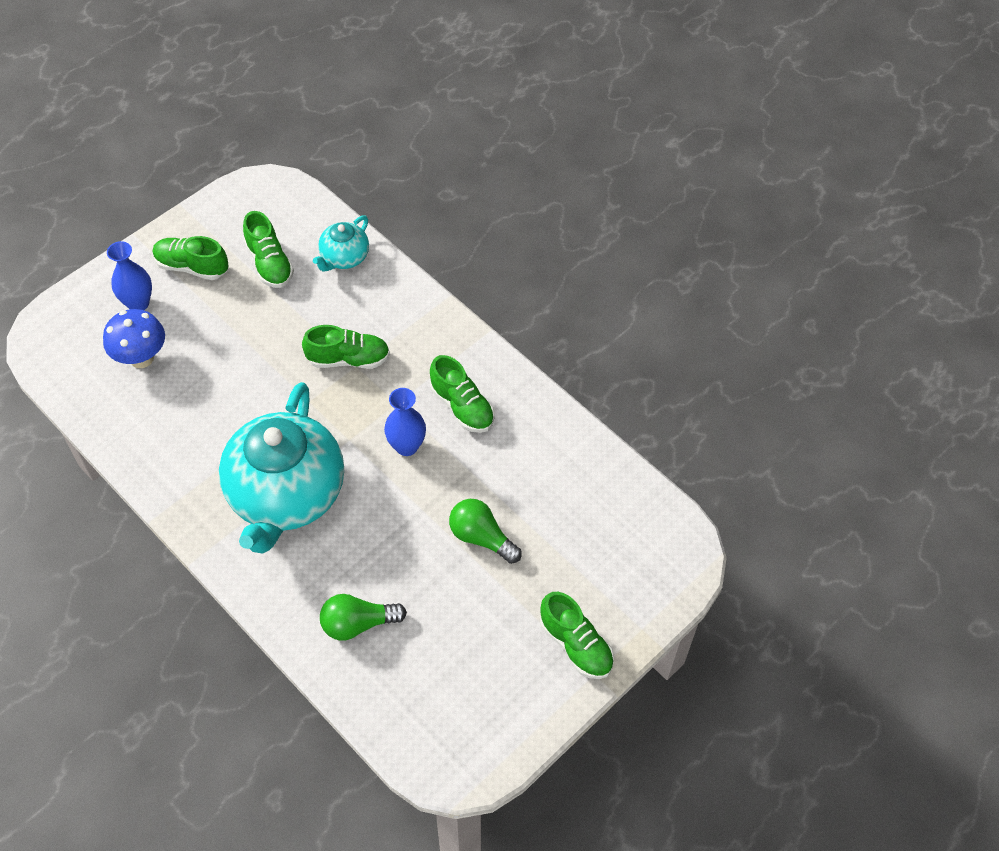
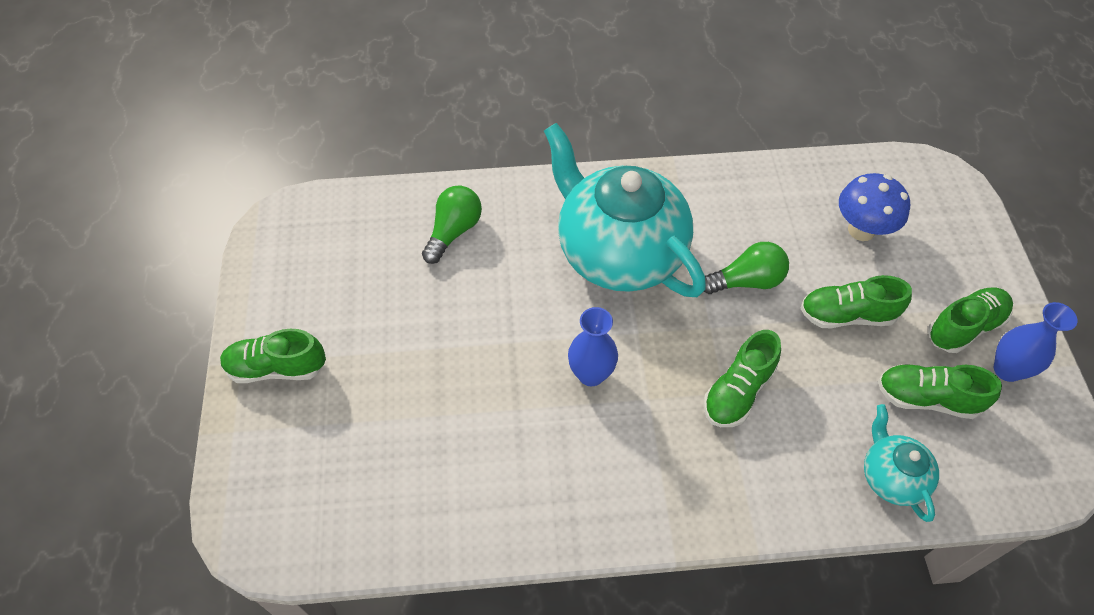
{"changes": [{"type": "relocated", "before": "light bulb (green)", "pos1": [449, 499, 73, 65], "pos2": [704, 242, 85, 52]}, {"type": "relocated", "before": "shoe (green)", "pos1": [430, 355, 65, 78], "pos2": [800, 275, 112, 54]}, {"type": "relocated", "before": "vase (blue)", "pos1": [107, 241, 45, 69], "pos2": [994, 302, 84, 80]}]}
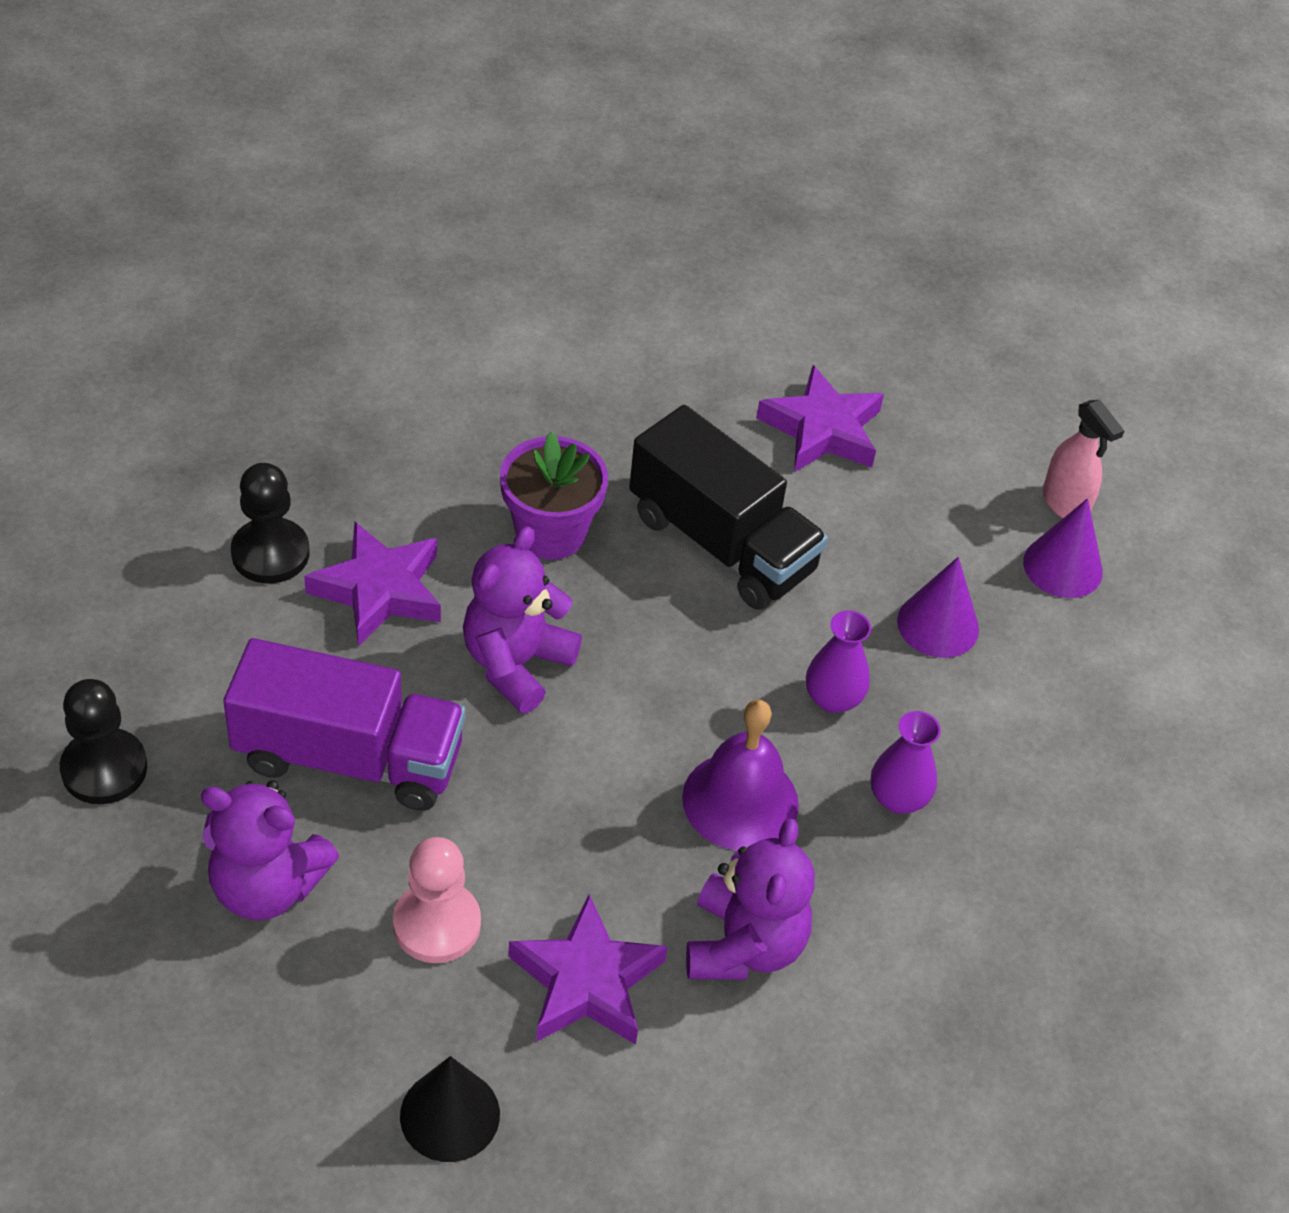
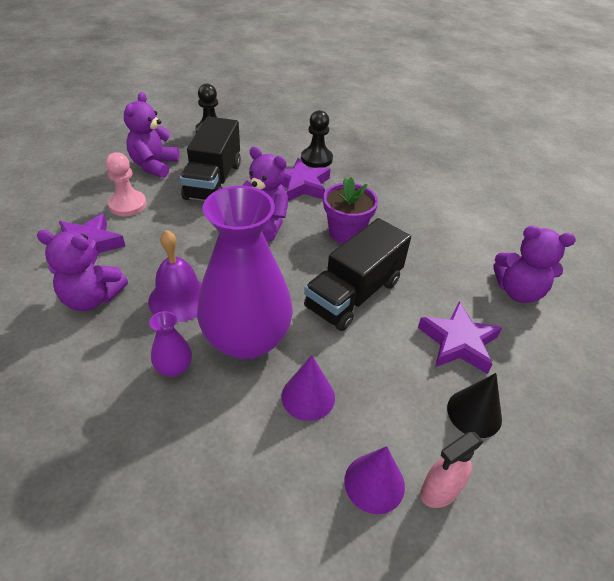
{"changes": [{"type": "colour", "before": "truck (purple)", "after": "truck (black)", "pos1": [223, 638, 243, 173], "pos2": [180, 117, 61, 84]}, {"type": "size", "before": "vase (purple)", "pos1": [806, 610, 65, 103], "pos2": [197, 186, 96, 174], "scale": 2.42}, {"type": "relocated", "before": "cone (black)", "pos1": [400, 1056, 100, 106], "pos2": [447, 373, 55, 65]}, {"type": "appeared", "after": "teddy bear (purple)", "pos2": [493, 226, 83, 77]}]}
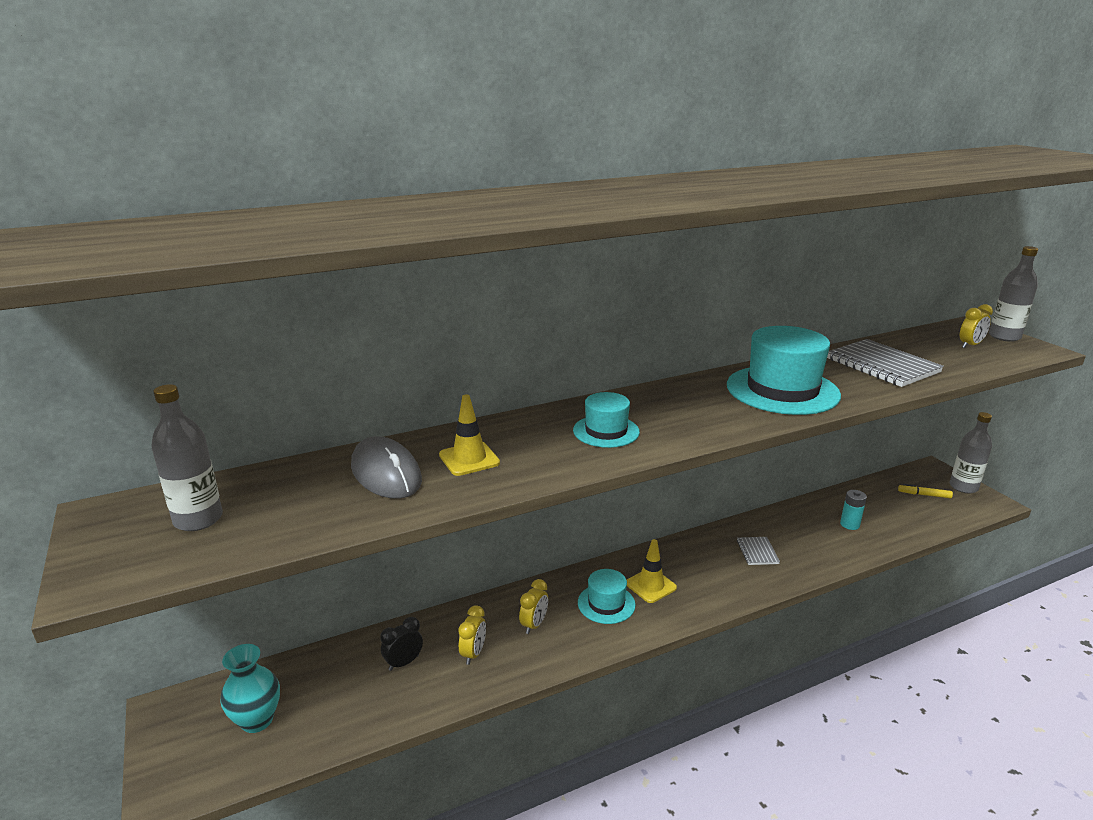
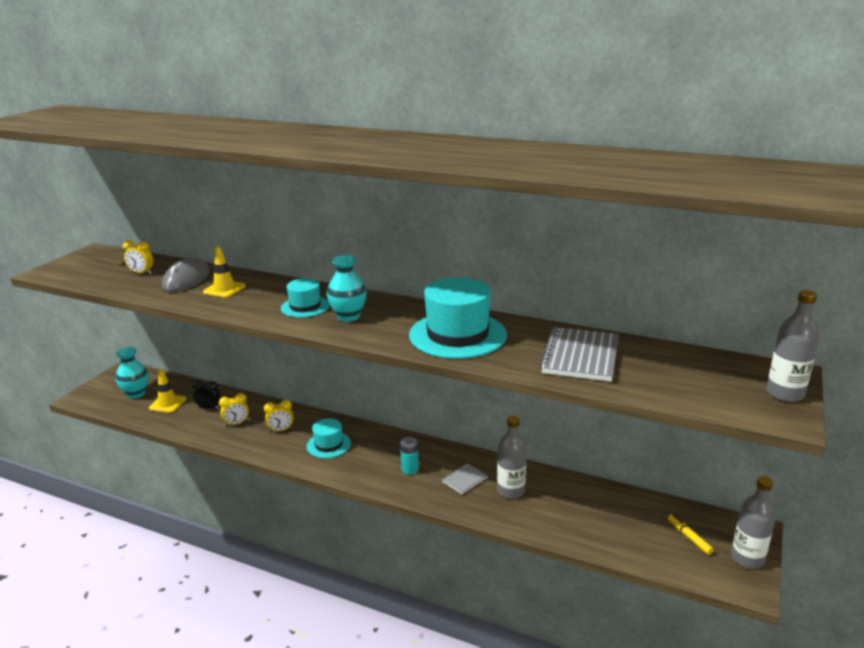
{"changes": [{"type": "relocated", "before": "clock (yellow)", "pos1": [960, 304, 33, 44], "pos2": [123, 240, 30, 34]}, {"type": "relocated", "before": "traffic cone (yellow)", "pos1": [627, 539, 50, 64], "pos2": [149, 369, 37, 44]}, {"type": "appeared", "after": "vase (turquoise)", "pos2": [327, 255, 40, 67]}, {"type": "relocated", "before": "battery (turquoise)", "pos1": [840, 490, 27, 40], "pos2": [400, 437, 19, 38]}, {"type": "relocated", "before": "bottle (grey)", "pos1": [151, 384, 72, 147], "pos2": [497, 416, 30, 83]}]}
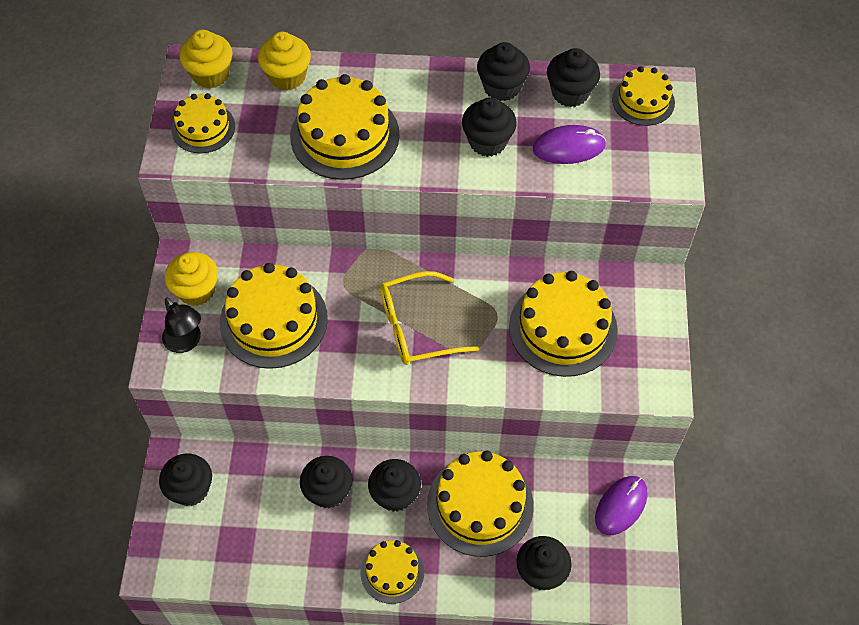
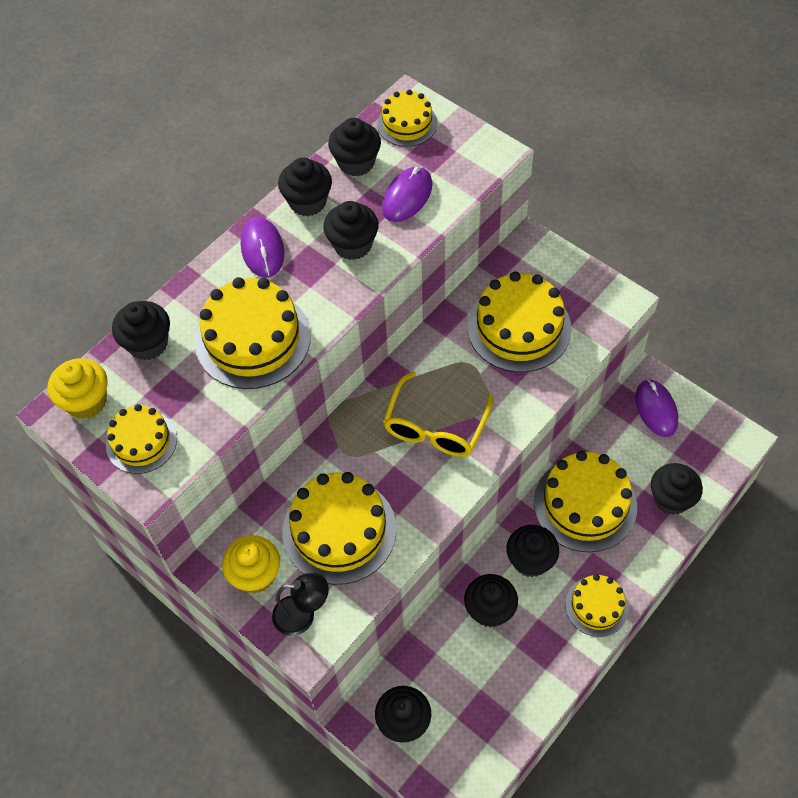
{"changes": [{"type": "colour", "before": "cupcake (yellow)", "after": "cupcake (black)", "pos1": [258, 32, 53, 58], "pos2": [112, 301, 58, 60]}, {"type": "appeared", "after": "mouse (purple)", "pos2": [241, 217, 43, 61]}]}
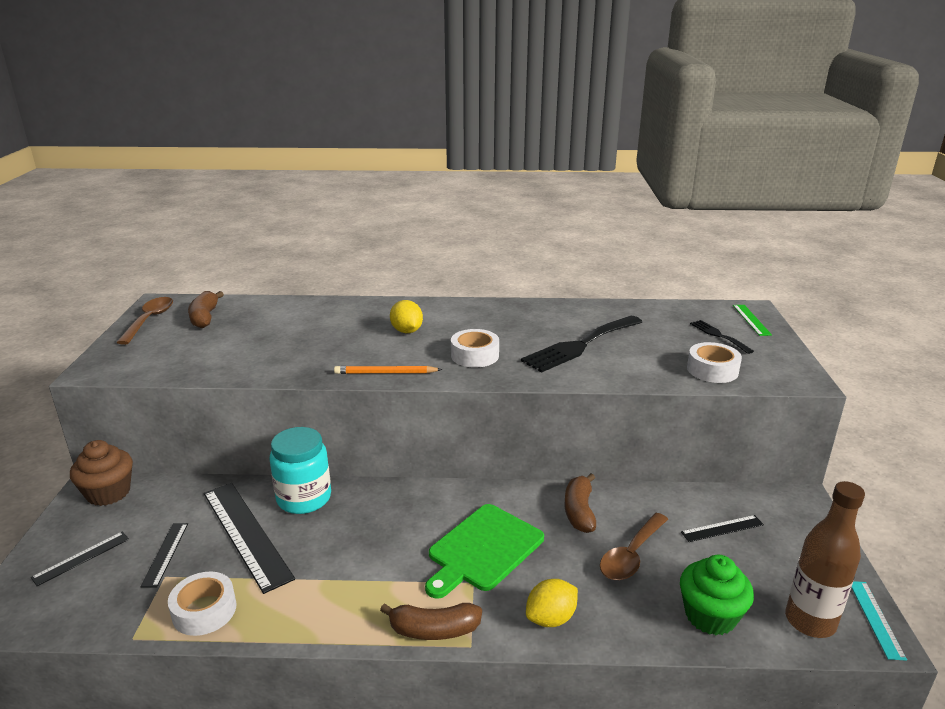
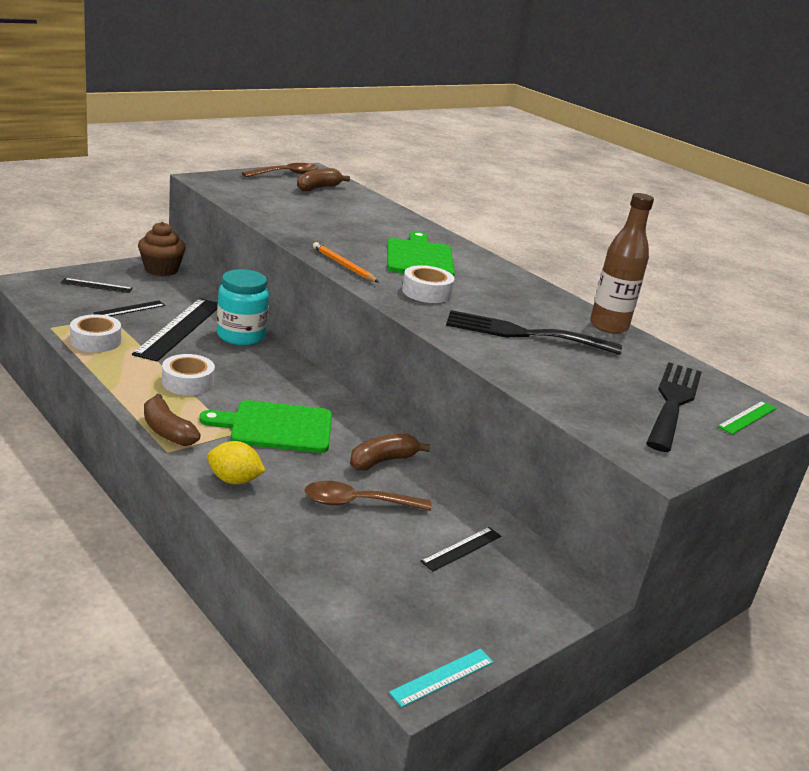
{"changes": [{"type": "relocated", "before": "tape (white)", "pos1": [687, 342, 55, 41], "pos2": [162, 354, 53, 41]}, {"type": "exchanged", "before": "lemon (yellow)", "after": "cutting board (green)", "pos1": [390, 300, 33, 33], "pos2": [387, 231, 68, 45]}, {"type": "spun", "before": "ruler (black)", "pos1": [681, 515, 83, 27], "pos2": [420, 527, 81, 45], "turn": -75}, {"type": "relocated", "before": "bottle (brown)", "pos1": [785, 481, 80, 157], "pos2": [590, 193, 64, 141]}, {"type": "size", "before": "fork (black)", "pos1": [690, 320, 64, 34], "pos2": [646, 362, 56, 90], "scale": 1.95}, {"type": "missing", "before": "cupcake (green)", "pos1": [680, 555, 74, 80]}]}
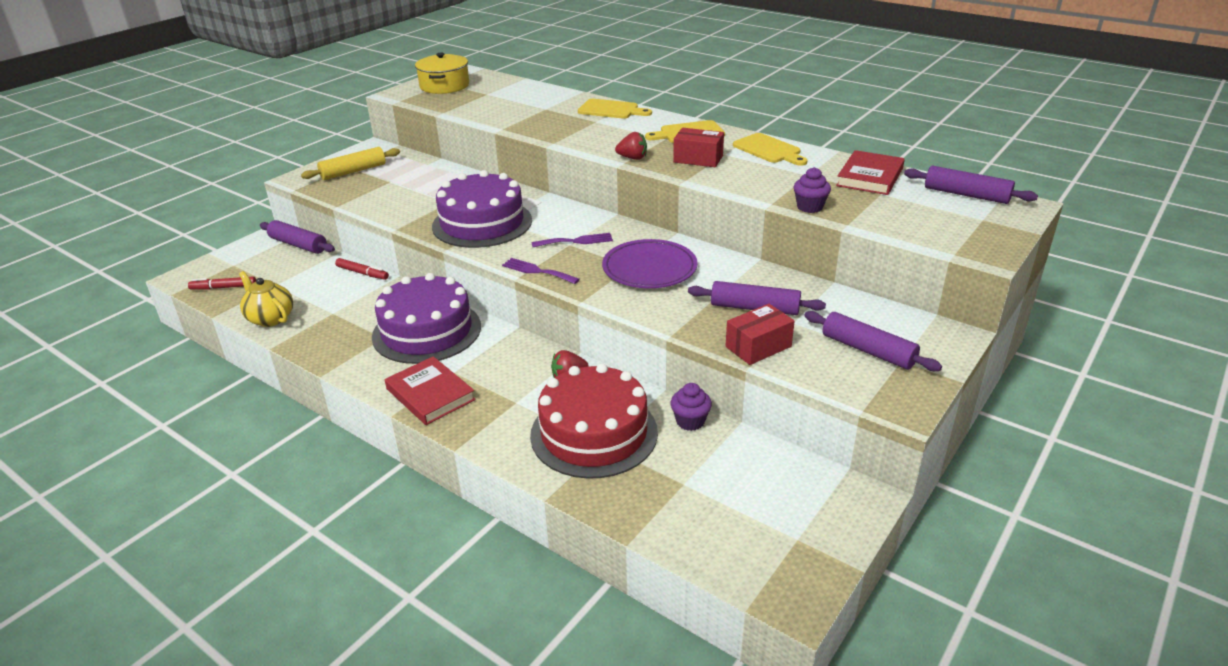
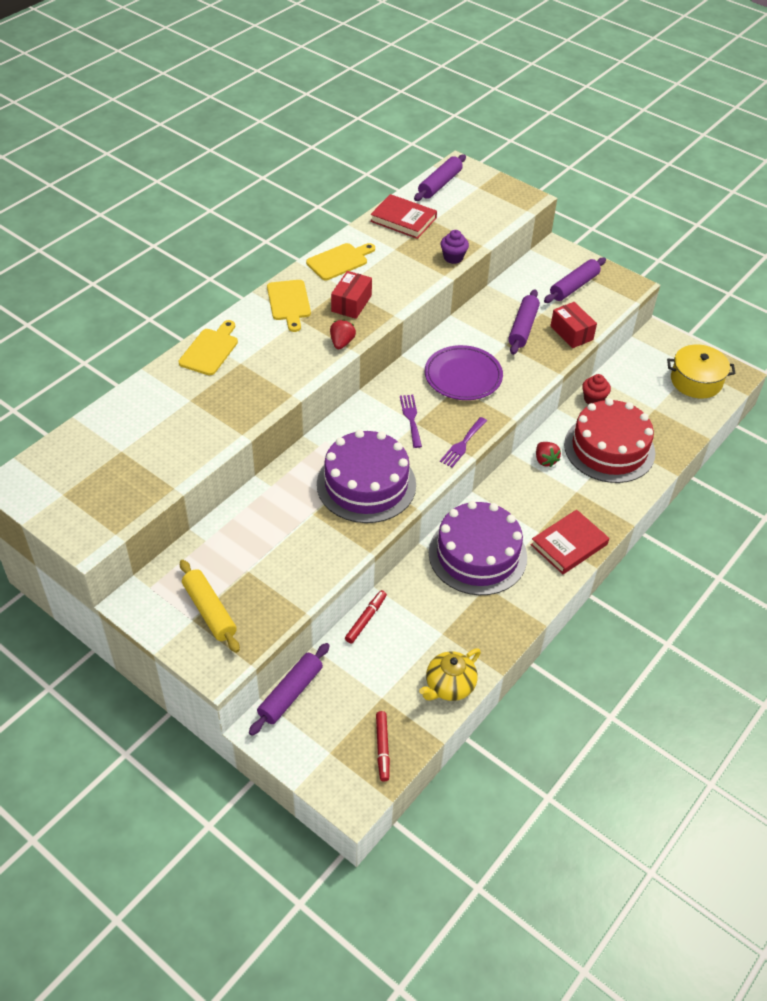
{"changes": [{"type": "colour", "before": "cupcake (purple)", "after": "cupcake (red)", "pos1": [670, 383, 42, 48], "pos2": [582, 374, 29, 30]}, {"type": "relocated", "before": "pot (yellow)", "pos1": [415, 53, 54, 41], "pos2": [667, 345, 69, 53]}]}
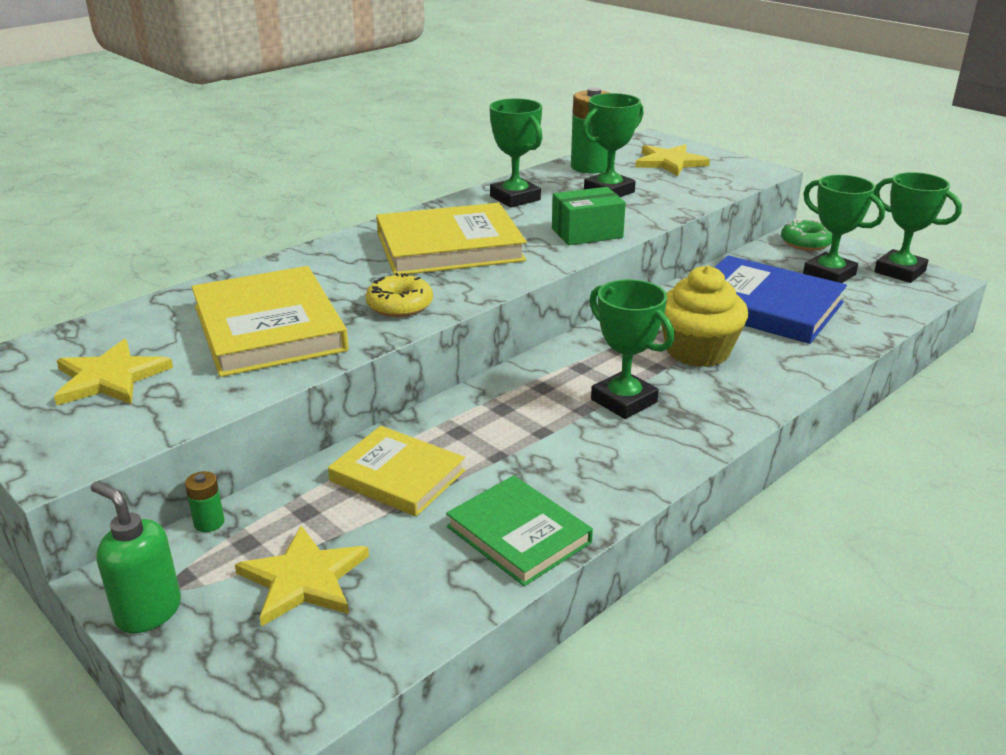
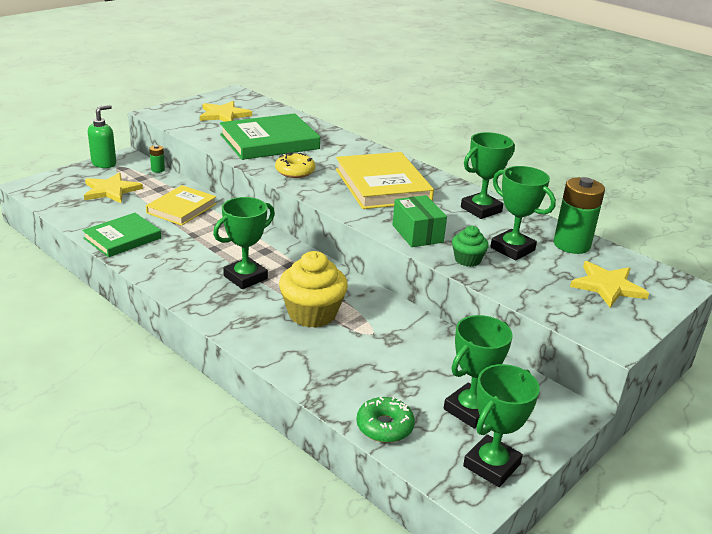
{"changes": [{"type": "colour", "before": "book (yellow)", "after": "book (green)", "pos1": [191, 266, 158, 111], "pos2": [220, 113, 100, 47]}, {"type": "relocated", "before": "donut (green)", "pos1": [781, 219, 52, 32], "pos2": [356, 397, 59, 46]}, {"type": "appeared", "after": "cupcake (green)", "pos2": [452, 226, 37, 41]}, {"type": "missing", "before": "book (blue)", "pos1": [714, 255, 133, 89]}]}
